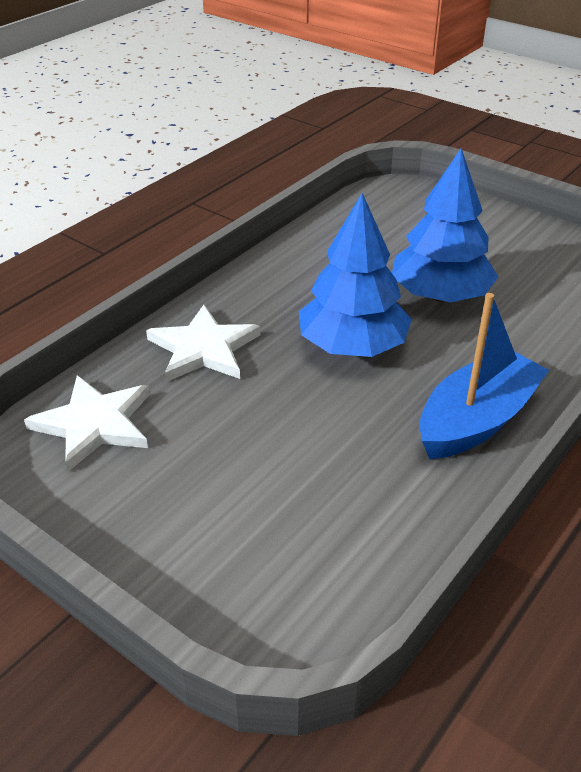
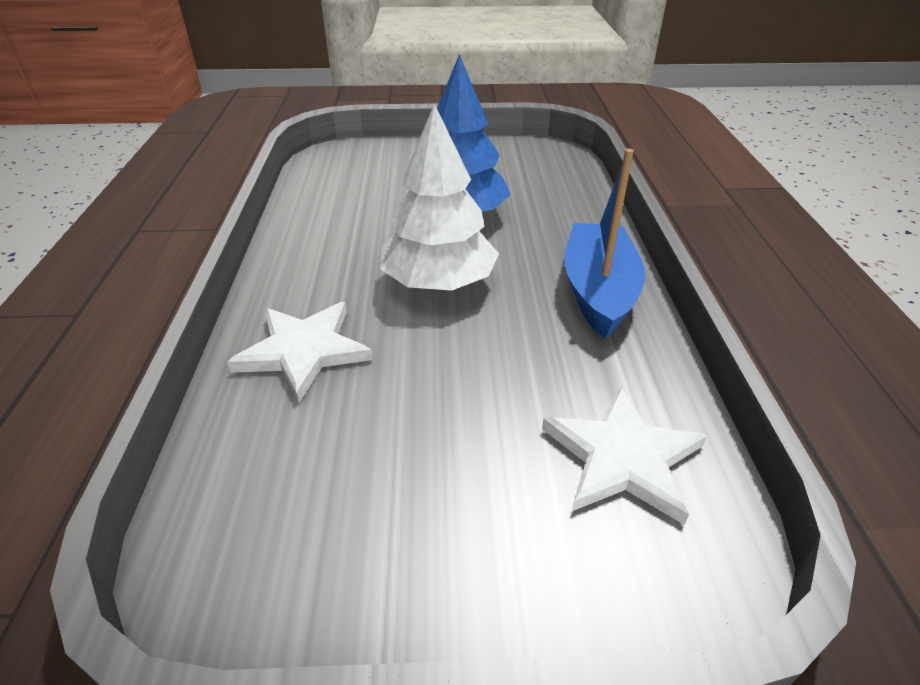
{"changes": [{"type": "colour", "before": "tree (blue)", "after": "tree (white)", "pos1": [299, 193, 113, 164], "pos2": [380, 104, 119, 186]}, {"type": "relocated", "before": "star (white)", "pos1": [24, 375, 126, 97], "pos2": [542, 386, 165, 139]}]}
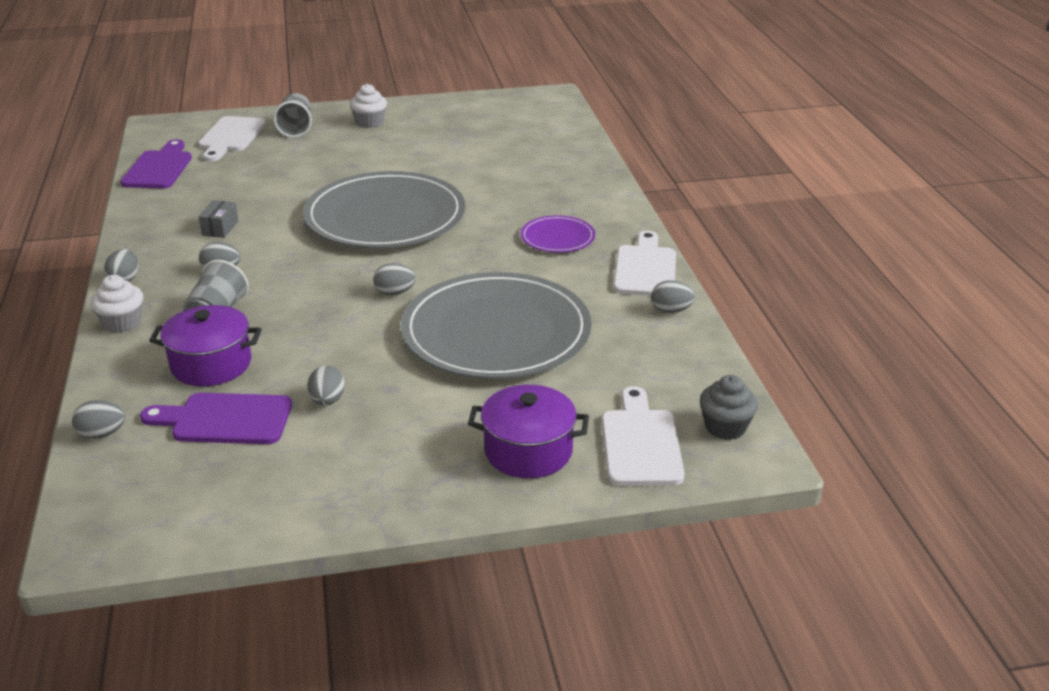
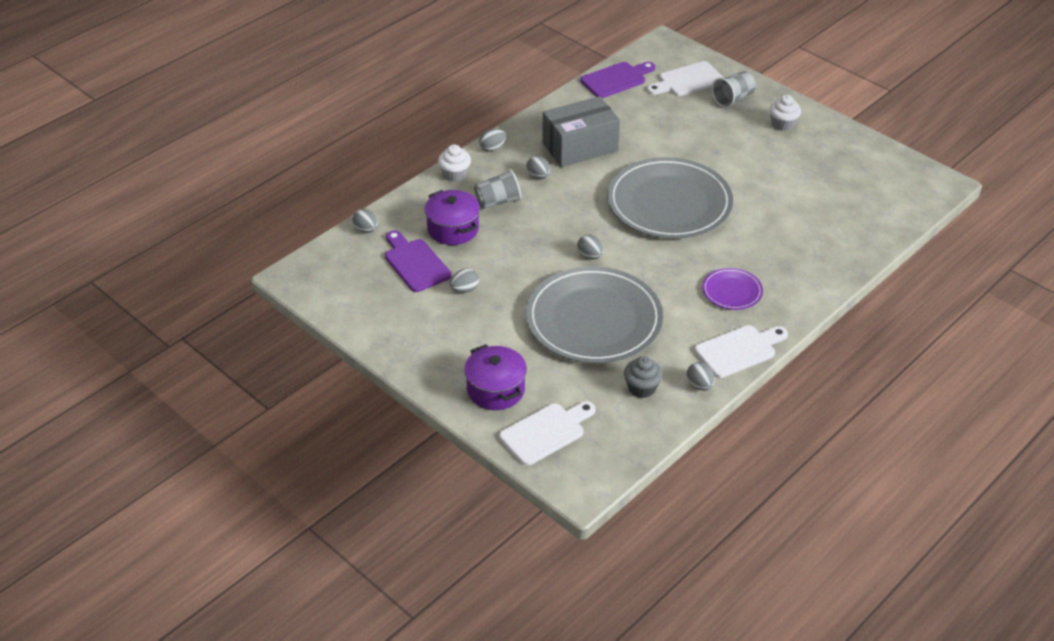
{"changes": [{"type": "size", "before": "box (grey)", "pos1": [198, 200, 41, 38], "pos2": [542, 96, 78, 71], "scale": 2.45}, {"type": "relocated", "before": "cupcake (grey)", "pos1": [700, 375, 58, 65], "pos2": [624, 356, 39, 42]}]}
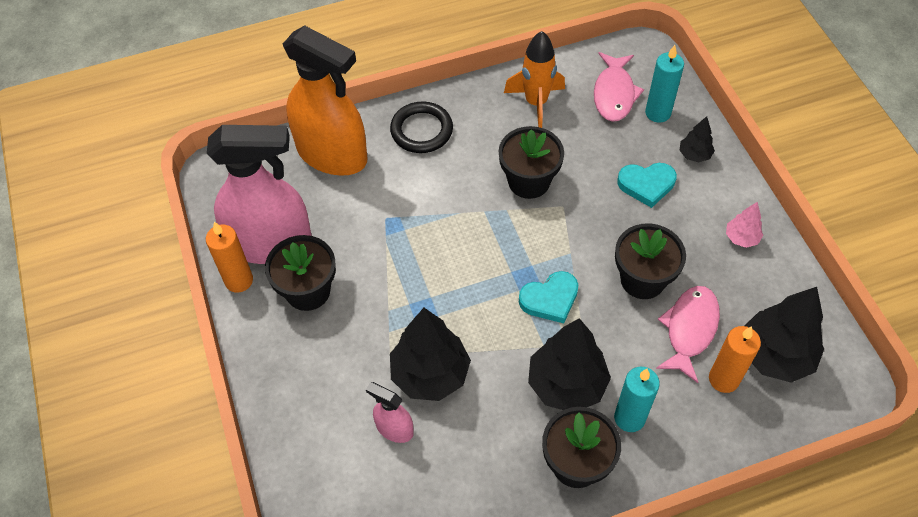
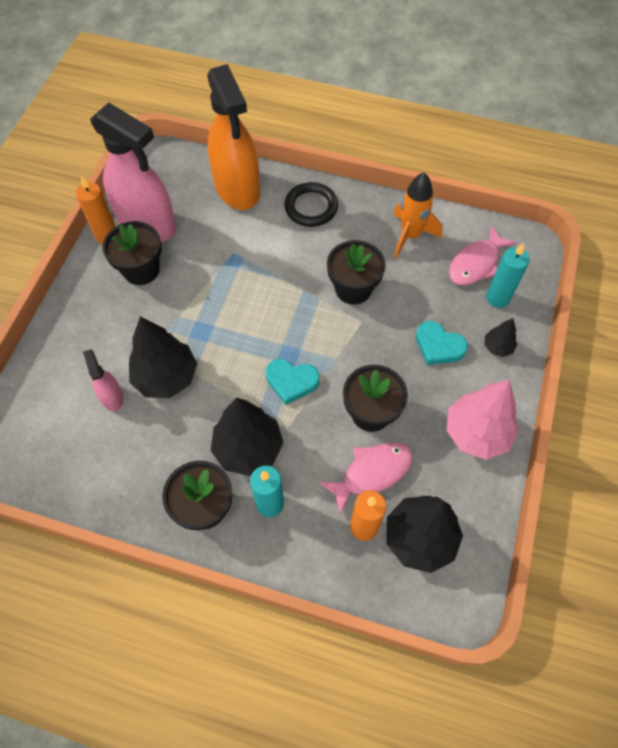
{"changes": [{"type": "size", "before": "tree (pink)", "pos1": [726, 202, 37, 46], "pos2": [447, 380, 72, 80], "scale": 2.02}]}
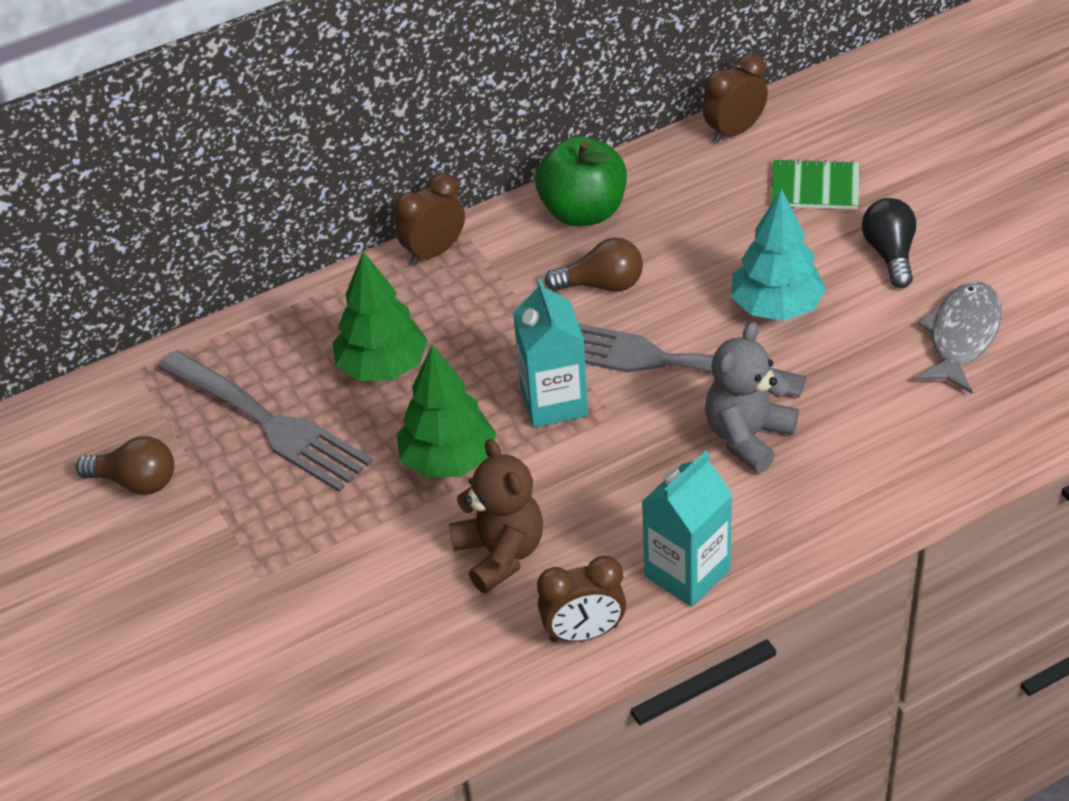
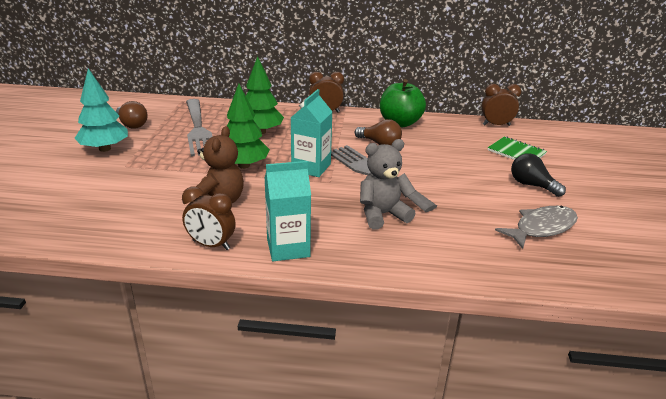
{"changes": [{"type": "relocated", "before": "tree (turquoise)", "pos1": [731, 189, 95, 132], "pos2": [75, 68, 53, 84]}, {"type": "spun", "before": "light bulb (black)", "pos1": [862, 198, 54, 90], "pos2": [511, 153, 55, 44], "turn": -75}]}
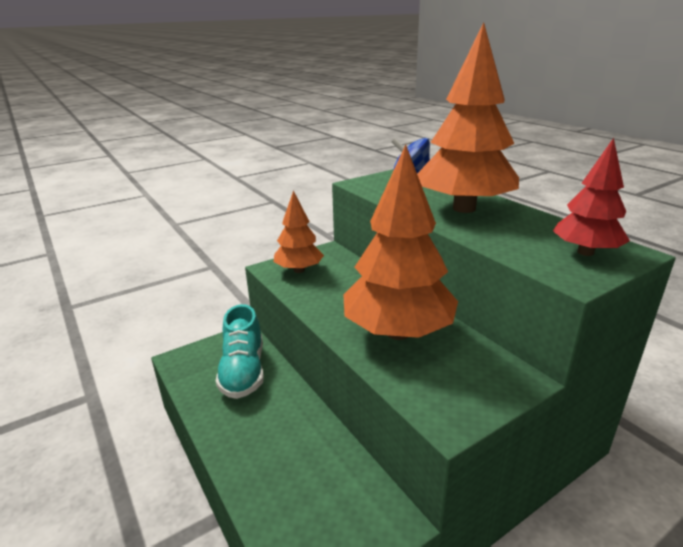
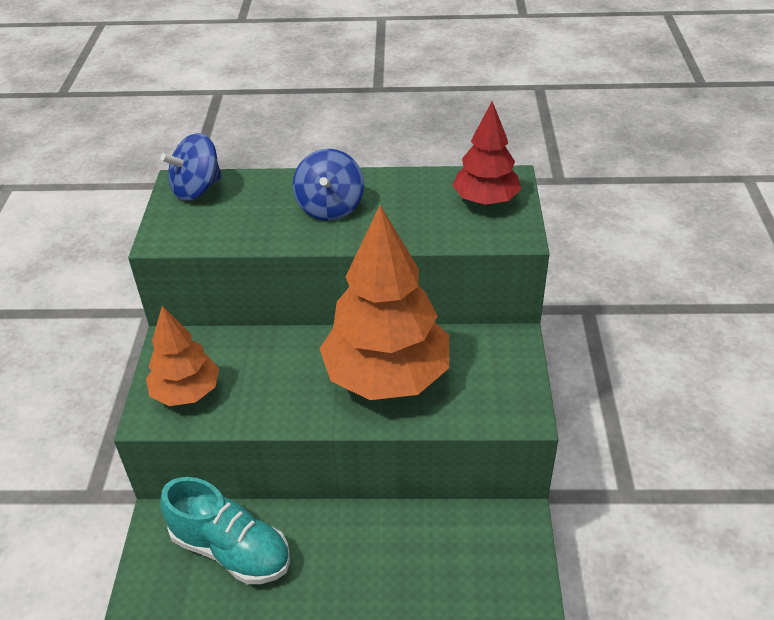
{"changes": [{"type": "exchanged", "before": "tree (orange)", "after": "spinning top (blue)", "pos1": [417, 22, 102, 191], "pos2": [293, 149, 71, 72]}]}
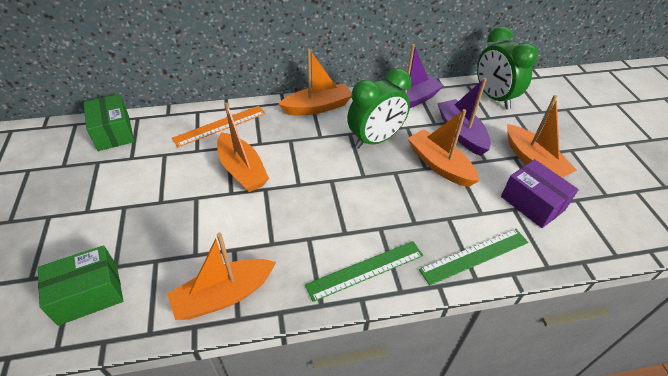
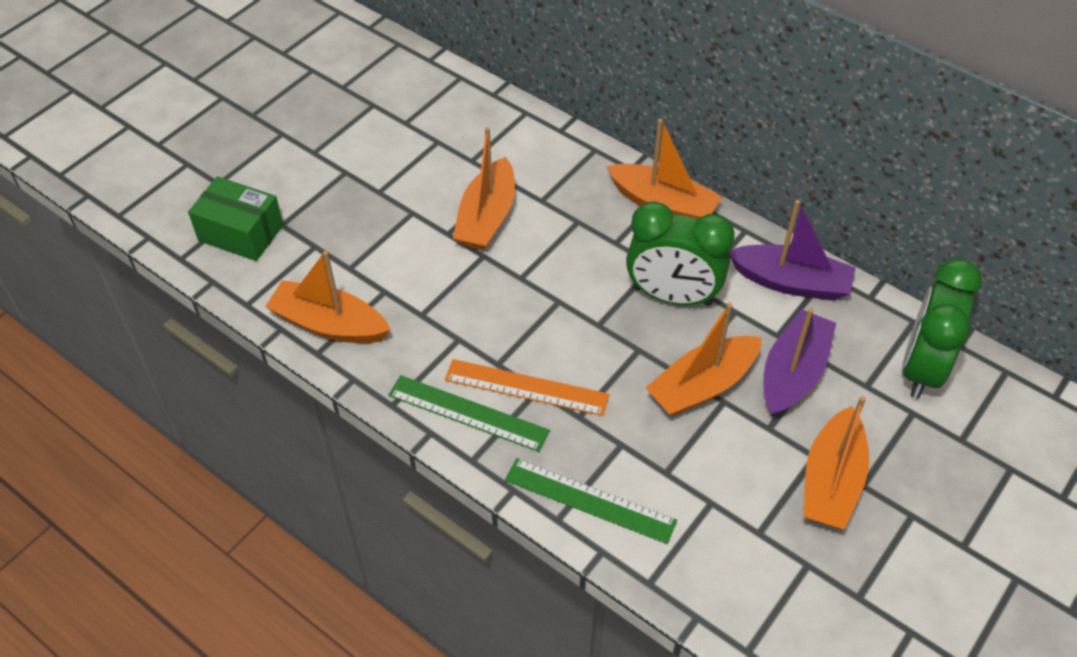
{"changes": [{"type": "relocated", "before": "ruler (orange)", "pos1": [172, 106, 94, 41], "pos2": [445, 359, 164, 57]}, {"type": "spun", "before": "boat (orange)", "pos1": [408, 109, 71, 78], "pos2": [645, 303, 117, 113], "turn": -135}, {"type": "missing", "before": "box (green)", "pos1": [83, 94, 51, 57]}, {"type": "missing", "before": "box (purple)", "pos1": [501, 159, 78, 69]}]}
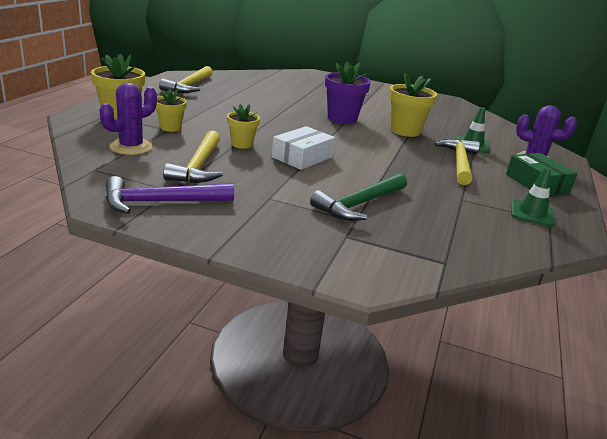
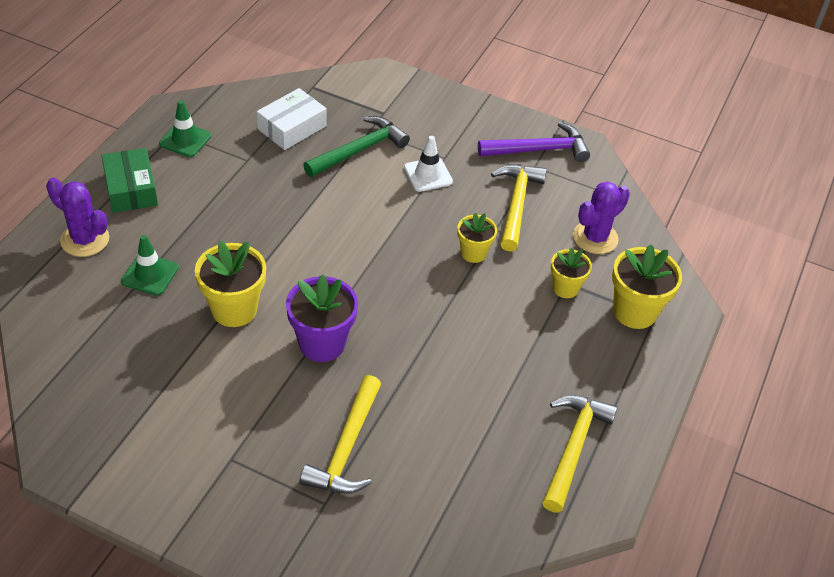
{"changes": [{"type": "relocated", "before": "box (white)", "pos1": [272, 126, 63, 44], "pos2": [257, 88, 70, 62]}, {"type": "relocated", "before": "hammer (yellow)", "pos1": [435, 139, 45, 46], "pos2": [300, 375, 81, 119]}, {"type": "appeared", "after": "traffic cone (white)", "pos2": [404, 136, 49, 56]}]}
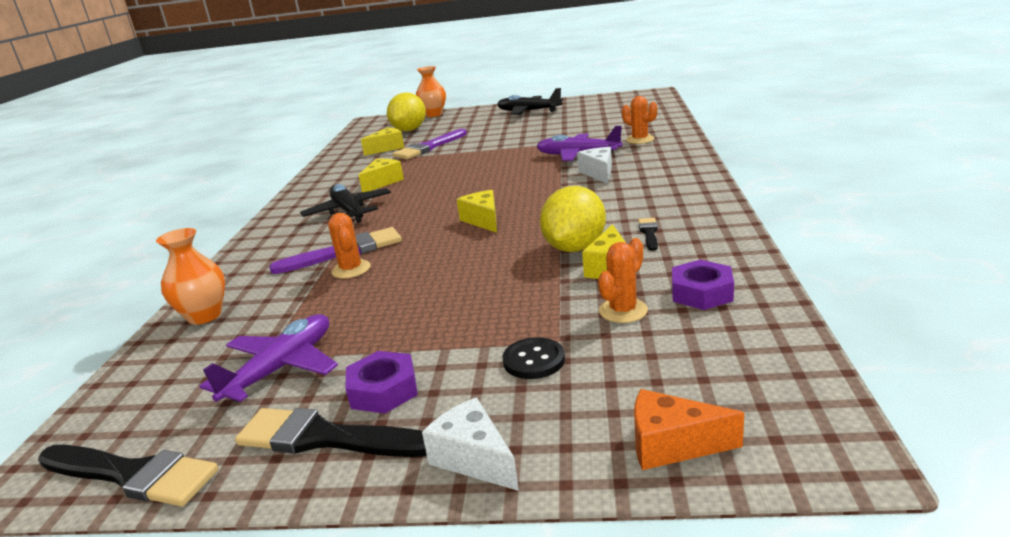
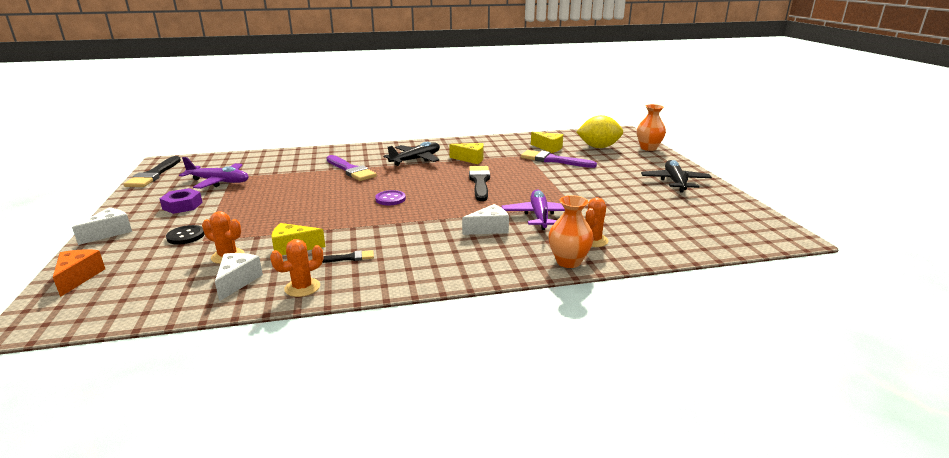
{"changes": [{"type": "exchanged", "before": "nut (purple)", "after": "cheese (white)", "pos1": [672, 259, 62, 51], "pos2": [215, 253, 48, 48]}, {"type": "relocated", "before": "cactus (orange)", "pos1": [328, 213, 43, 65], "pos2": [270, 239, 53, 58]}, {"type": "exchanged", "before": "cheese (yellow)", "after": "button (purple)", "pos1": [457, 190, 40, 43], "pos2": [375, 190, 31, 15]}, {"type": "relocated", "before": "brush (black)", "pos1": [235, 408, 192, 49], "pos2": [469, 166, 21, 35]}, {"type": "relocated", "before": "vase (orange)", "pos1": [156, 228, 69, 97], "pos2": [548, 195, 46, 73]}, {"type": "missing", "before": "lemon (yellow)", "pos1": [540, 186, 66, 66]}]}
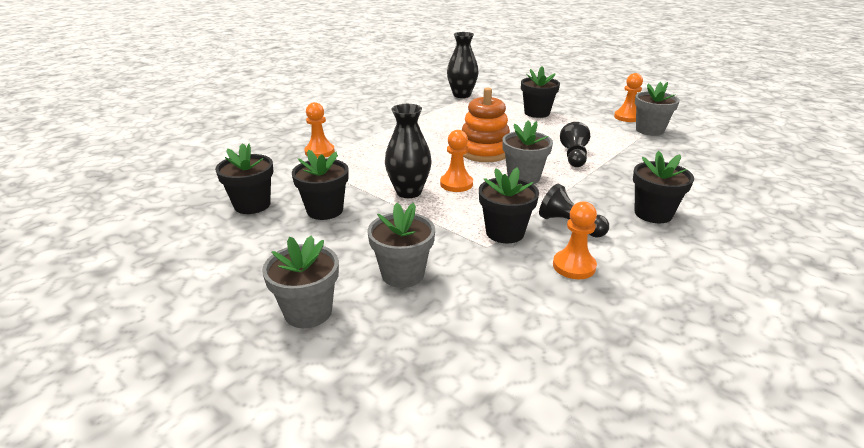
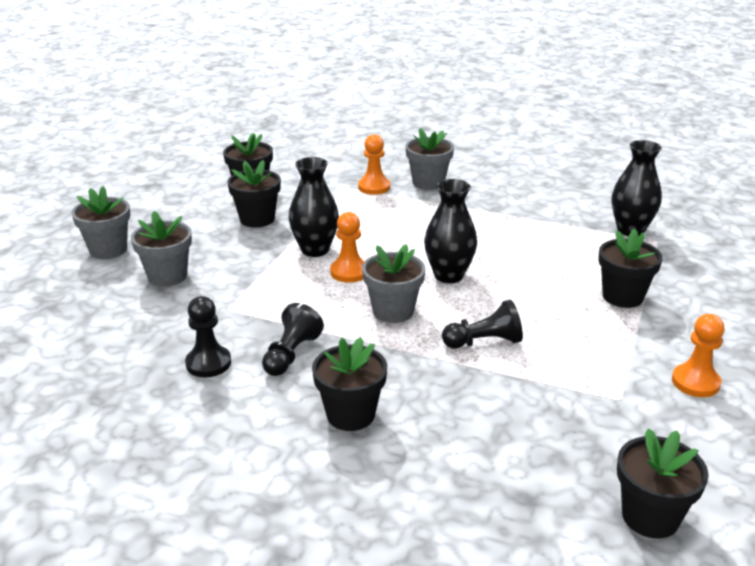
{"changes": [{"type": "colour", "before": "pawn (orange)", "after": "pawn (black)", "pos1": [553, 201, 44, 78], "pos2": [185, 296, 46, 81]}, {"type": "relocated", "before": "flower pot (grey)", "pos1": [635, 82, 45, 54], "pos2": [406, 128, 48, 62]}, {"type": "exchanged", "before": "stacking toy (orange)", "after": "vase (black)", "pos1": [462, 88, 48, 74], "pos2": [424, 179, 53, 104]}, {"type": "relocated", "before": "flower pot (black)", "pos1": [479, 167, 60, 76], "pos2": [617, 428, 92, 111]}]}
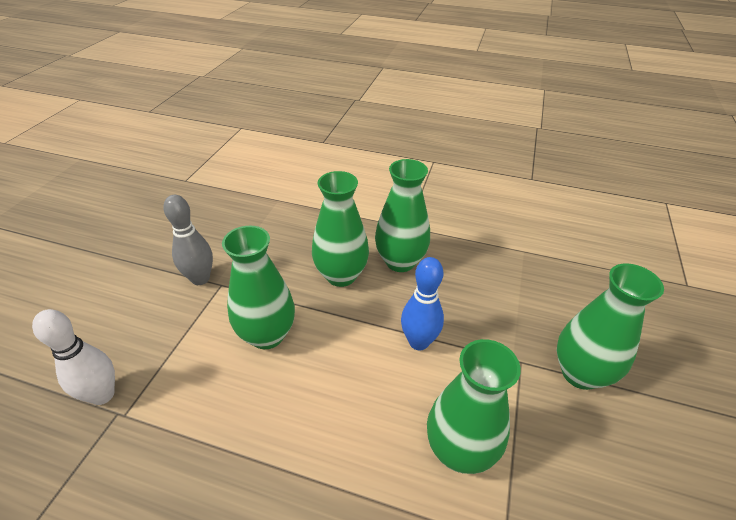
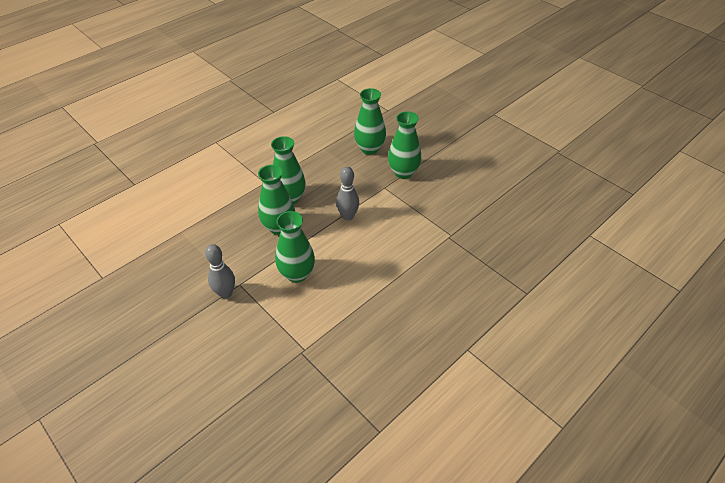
{"changes": [{"type": "colour", "before": "bowling pin (blue)", "after": "bowling pin (grey)", "pos1": [401, 257, 43, 93], "pos2": [336, 167, 23, 54]}, {"type": "relocated", "before": "vase (green)", "pos1": [427, 339, 94, 135], "pos2": [354, 88, 32, 67]}, {"type": "missing", "before": "bowling pin (white)", "pos1": [32, 309, 83, 96]}]}
